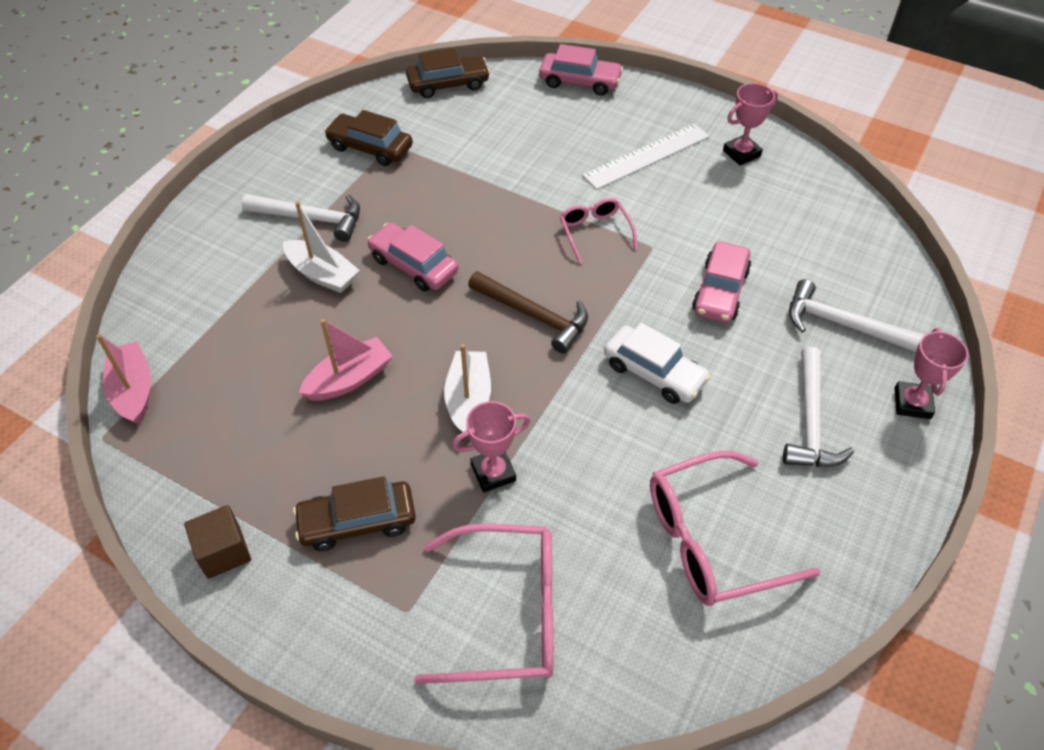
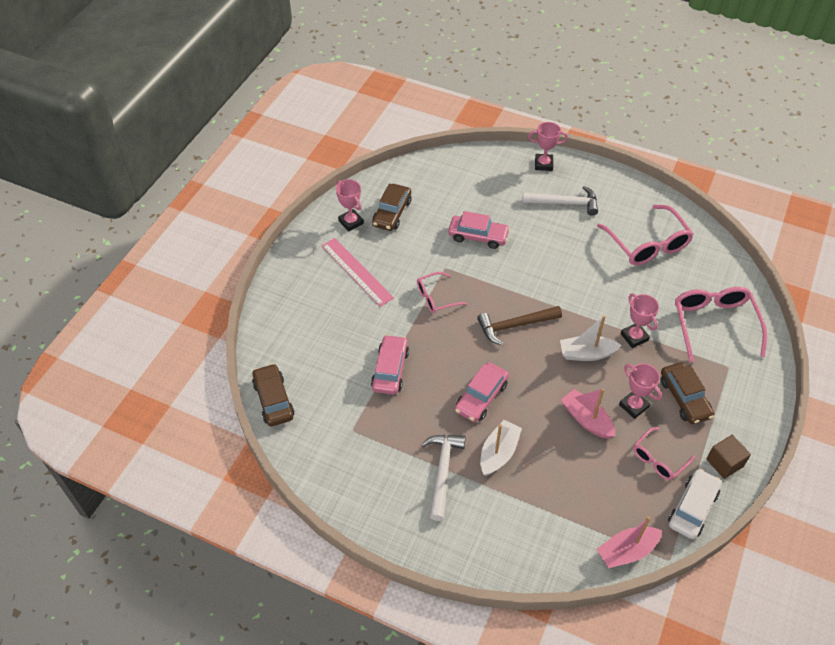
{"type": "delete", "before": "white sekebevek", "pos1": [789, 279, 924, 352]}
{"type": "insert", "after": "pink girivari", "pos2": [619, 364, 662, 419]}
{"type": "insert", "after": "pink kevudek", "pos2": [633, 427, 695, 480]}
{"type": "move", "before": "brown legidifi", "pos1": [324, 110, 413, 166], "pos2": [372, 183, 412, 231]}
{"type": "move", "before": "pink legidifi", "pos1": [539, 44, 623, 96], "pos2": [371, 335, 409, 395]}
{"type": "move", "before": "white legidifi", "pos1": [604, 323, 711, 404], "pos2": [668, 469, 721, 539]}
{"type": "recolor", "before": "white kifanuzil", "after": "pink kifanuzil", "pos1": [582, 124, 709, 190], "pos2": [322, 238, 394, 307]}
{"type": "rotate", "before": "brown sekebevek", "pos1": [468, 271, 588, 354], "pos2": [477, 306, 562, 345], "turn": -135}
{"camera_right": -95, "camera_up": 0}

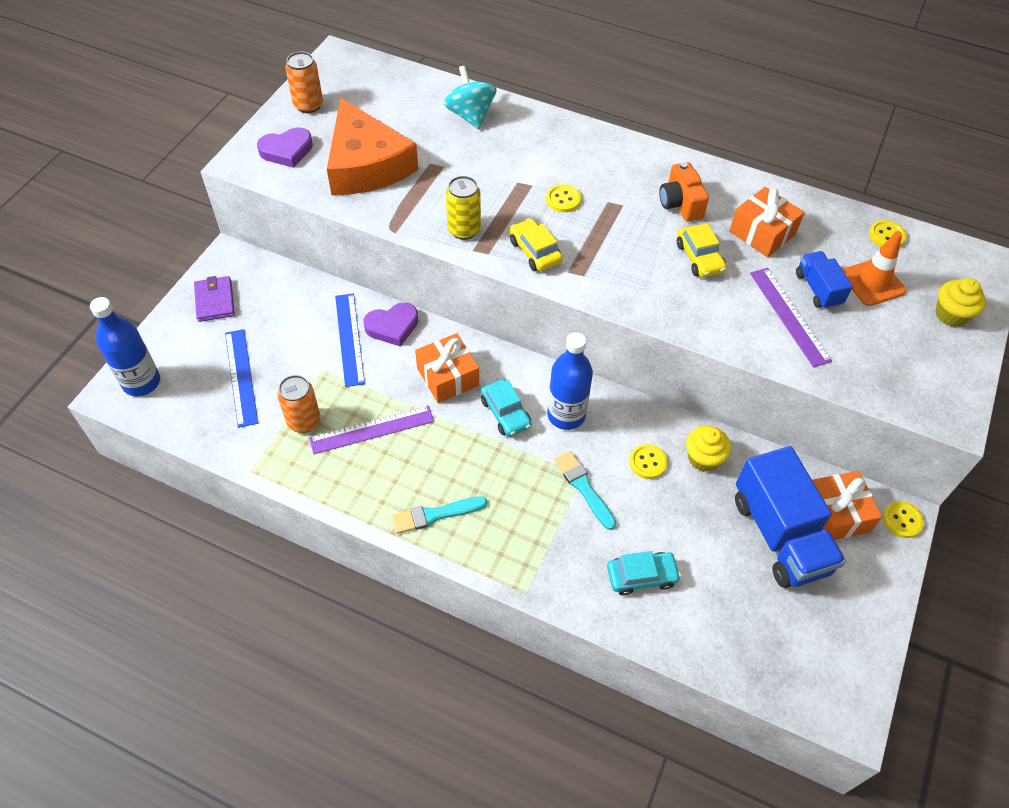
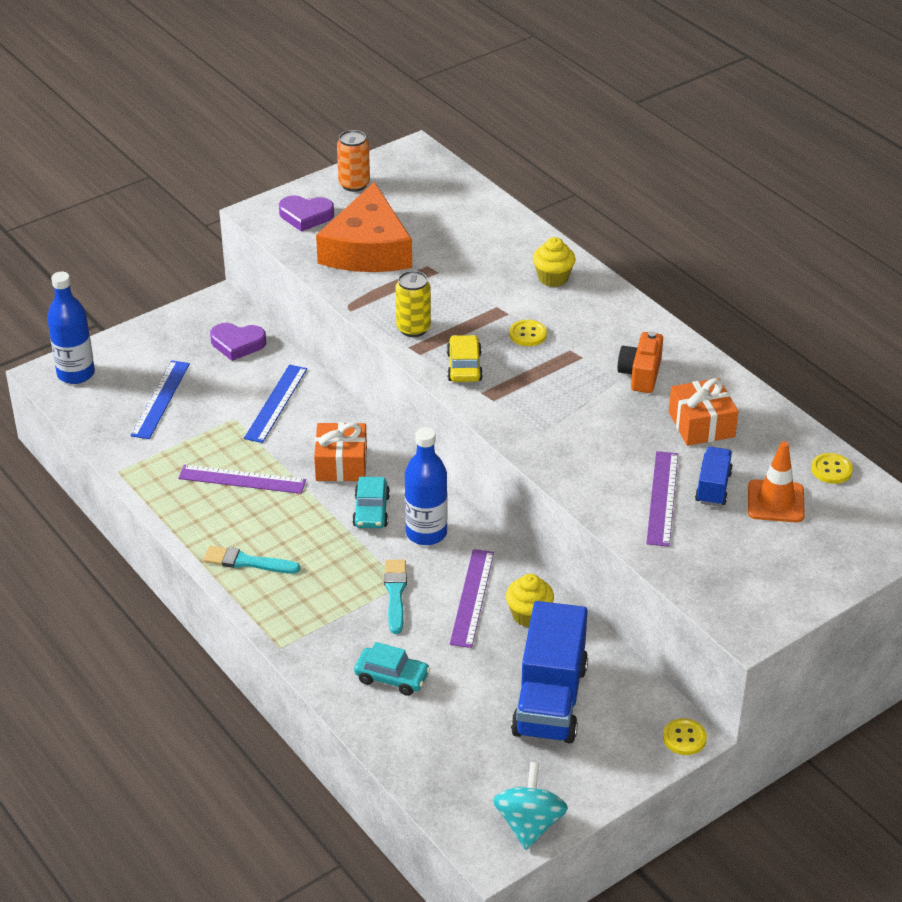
{"type": "delete", "before": "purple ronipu", "pos1": [194, 276, 235, 322]}
{"type": "delete", "before": "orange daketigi", "pos1": [277, 375, 321, 433]}
{"type": "delete", "before": "yellow legidifi", "pos1": [677, 223, 727, 277]}
{"type": "delete", "before": "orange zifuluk", "pos1": [812, 471, 882, 540]}
{"type": "move", "before": "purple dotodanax", "pos1": [363, 303, 418, 347], "pos2": [210, 323, 266, 361]}
{"type": "move", "before": "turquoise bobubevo", "pos1": [444, 66, 497, 129], "pos2": [493, 762, 568, 850]}
{"type": "move", "before": "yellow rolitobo", "pos1": [935, 278, 986, 327], "pos2": [533, 237, 576, 287]}
{"type": "replace", "before": "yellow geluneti", "after": "purple kifanuzil", "pos1": [629, 444, 668, 479], "pos2": [450, 549, 494, 648]}
{"camera_right": 30, "camera_up": -15}

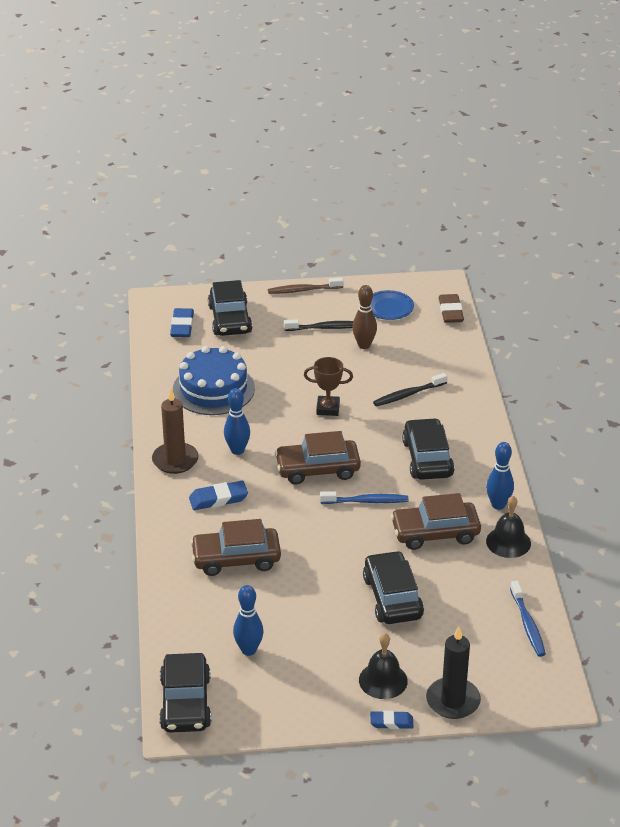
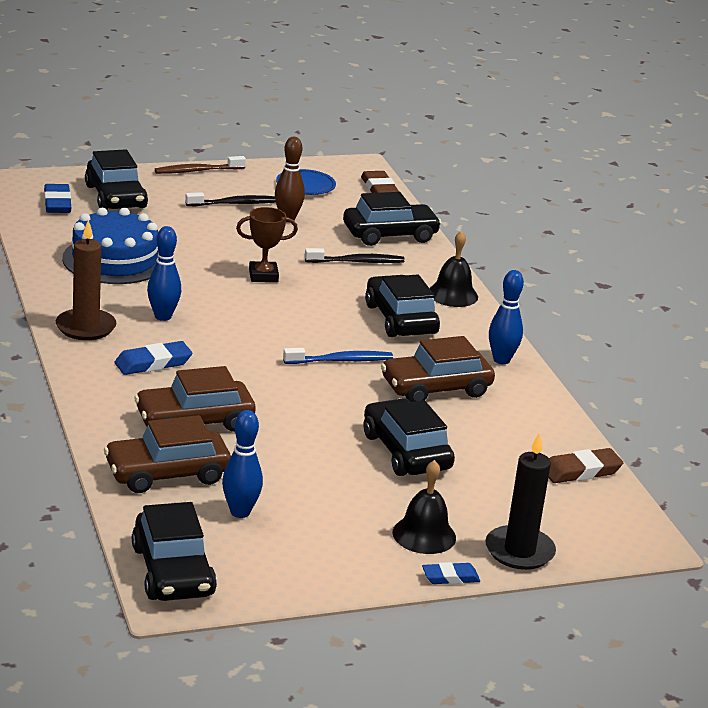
{"type": "insert", "after": "black legidifi", "pos2": [343, 192, 441, 246]}
{"type": "move", "before": "brown legidifi", "pos1": [275, 431, 361, 484], "pos2": [104, 415, 231, 493]}
{"type": "move", "before": "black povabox", "pos1": [486, 496, 531, 558], "pos2": [429, 231, 478, 307]}
{"type": "replace", "before": "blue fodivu", "after": "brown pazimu", "pos1": [510, 581, 546, 657], "pos2": [548, 448, 623, 483]}
{"type": "rotate", "before": "black fodivu", "pos1": [373, 373, 447, 406], "pos2": [305, 248, 405, 263], "turn": -150}
{"camera_right": -15, "camera_up": -10}

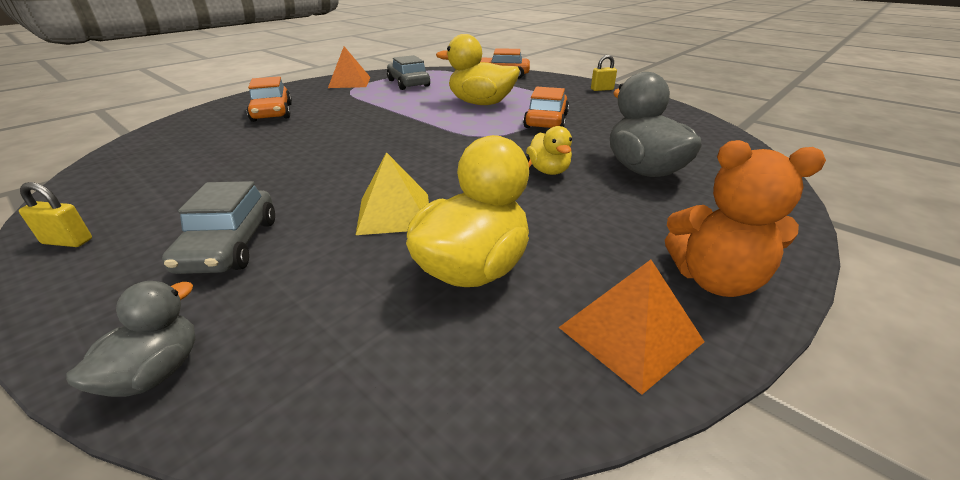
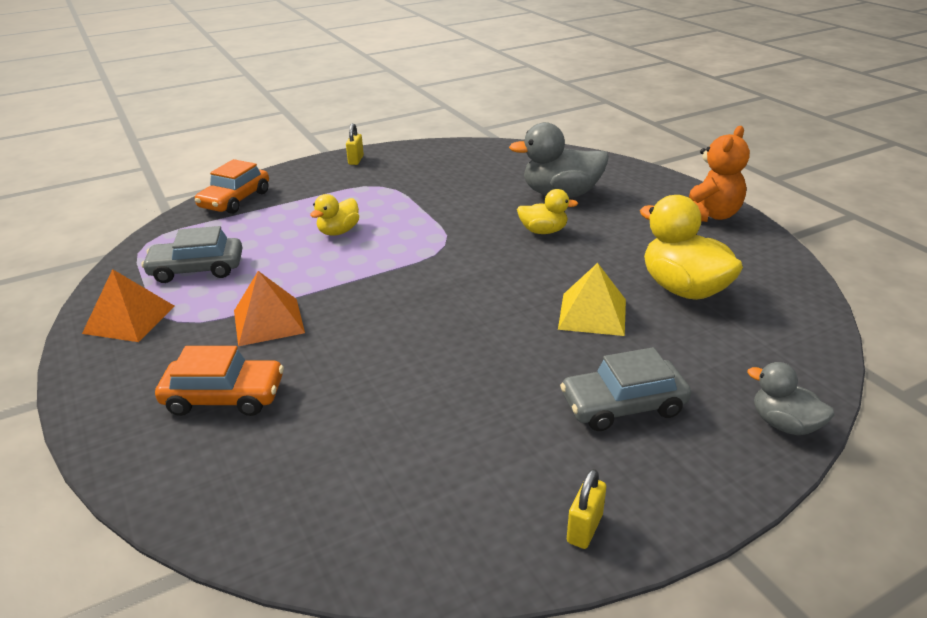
{"type": "delete", "before": "orange legidifi", "pos1": [523, 87, 569, 128]}
{"type": "move", "before": "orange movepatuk", "pos1": [558, 260, 704, 395], "pos2": [234, 271, 305, 346]}
{"type": "rotate", "before": "grey legidifi", "pos1": [162, 181, 275, 274], "pos2": [560, 347, 691, 431], "turn": 150}
{"type": "resize", "before": "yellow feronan", "pos1": [436, 34, 520, 105], "pos2": [310, 194, 359, 236], "scale": 0.56}
{"camera_right": -70, "camera_up": 0}

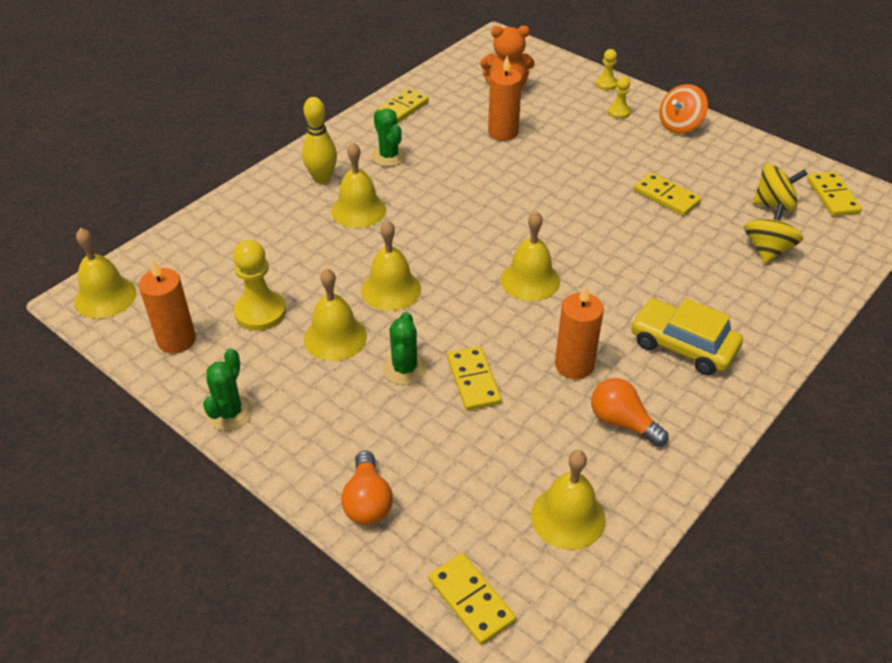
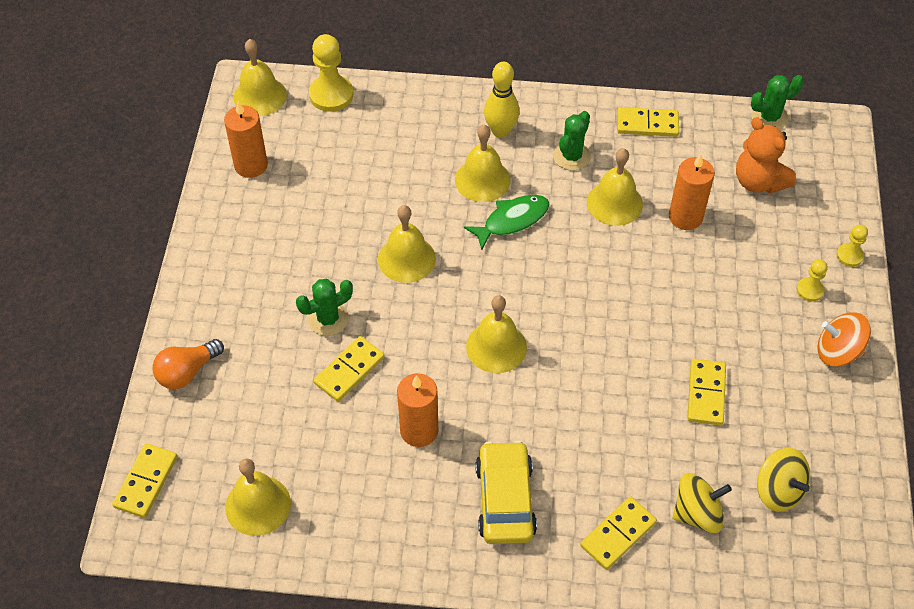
{"type": "delete", "before": "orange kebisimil", "pos1": [591, 378, 668, 447]}
{"type": "insert", "after": "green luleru", "pos2": [464, 195, 549, 250]}
{"type": "move", "before": "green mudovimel", "pos1": [203, 348, 253, 431], "pos2": [751, 75, 804, 129]}
{"type": "move", "before": "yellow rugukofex", "pos1": [233, 240, 286, 331], "pos2": [309, 34, 353, 112]}
{"type": "move", "before": "yellow povabox", "pos1": [304, 268, 367, 361], "pos2": [587, 148, 643, 226]}
{"type": "move", "before": "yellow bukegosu", "pos1": [807, 172, 862, 216], "pos2": [580, 496, 657, 570]}
{"camera_right": 55, "camera_up": 10}

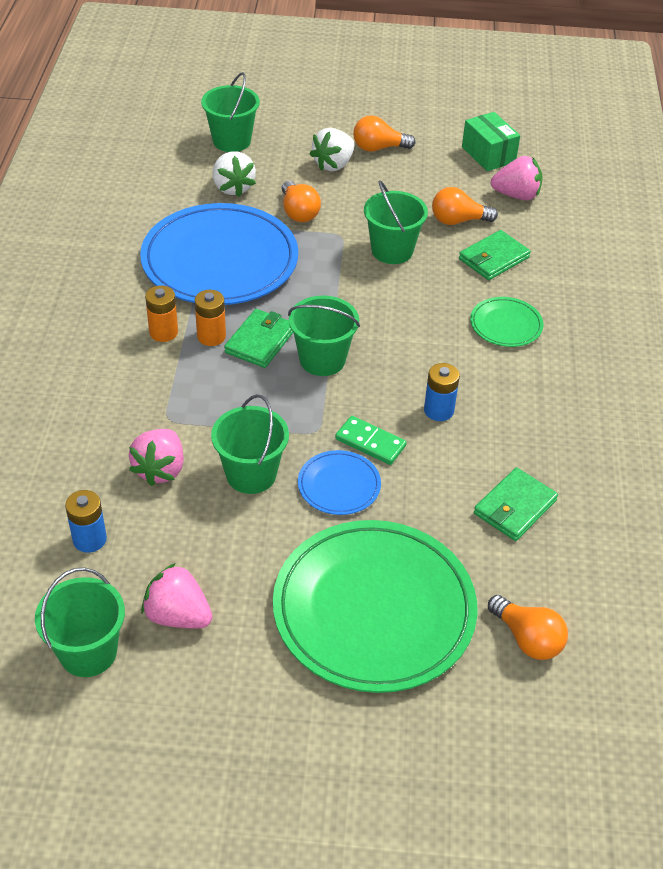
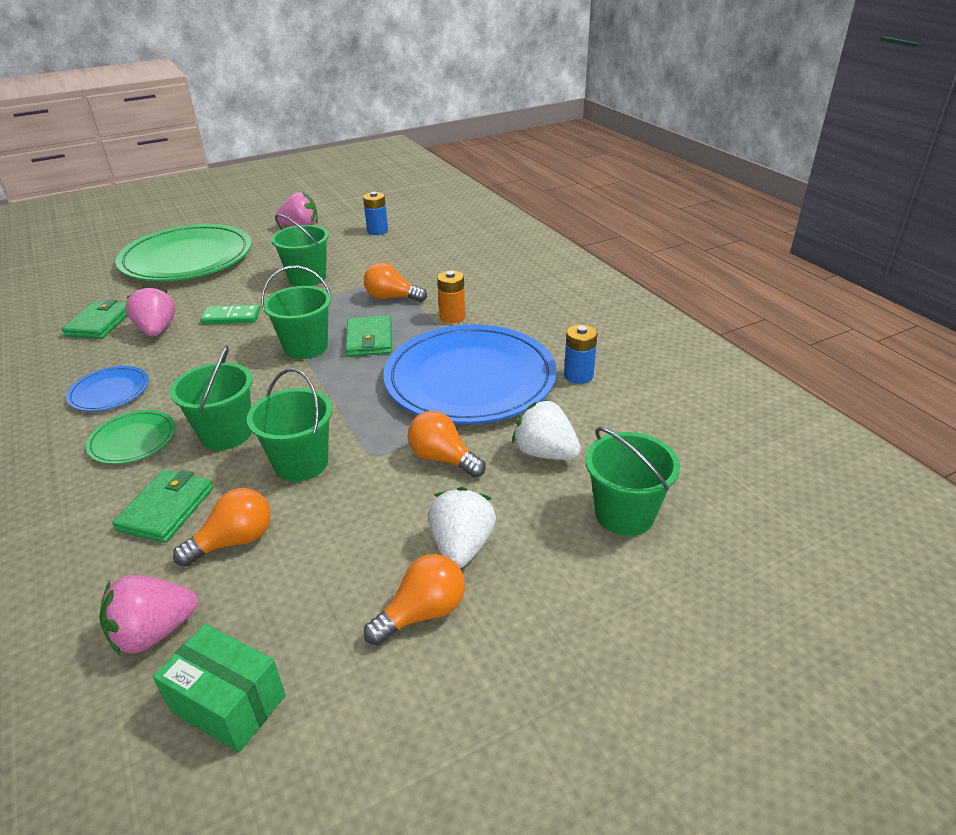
{"type": "delete", "before": "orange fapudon", "pos1": [195, 290, 226, 346]}
{"type": "move", "before": "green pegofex", "pos1": [35, 568, 125, 677], "pos2": [170, 346, 253, 450]}
{"type": "move", "before": "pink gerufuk", "pos1": [129, 429, 184, 486], "pos2": [126, 285, 175, 337]}
{"type": "move", "before": "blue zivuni", "pos1": [298, 450, 381, 515], "pos2": [66, 366, 149, 411]}
{"type": "move", "before": "blue fapudon", "pos1": [424, 363, 460, 421], "pos2": [564, 324, 598, 384]}
{"type": "move", "before": "orange kebisimil", "pos1": [488, 595, 568, 660], "pos2": [364, 263, 427, 302]}
{"camera_right": 150, "camera_up": -10}

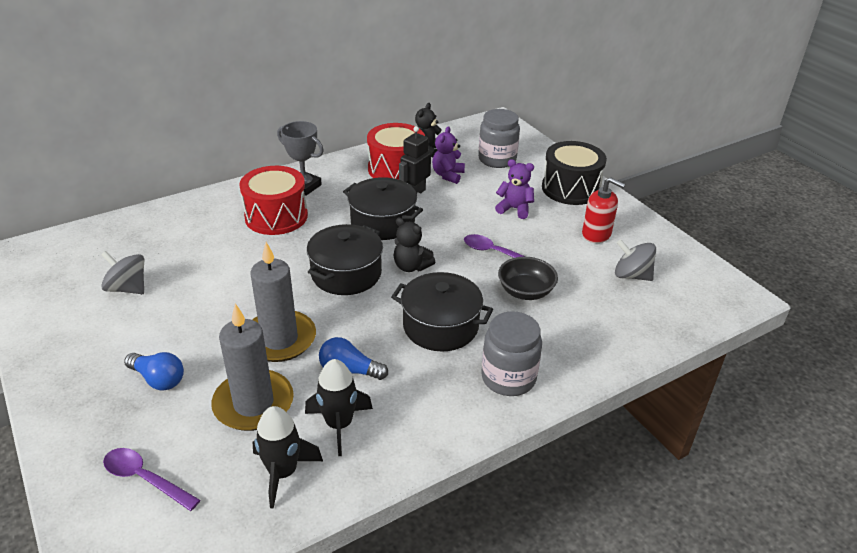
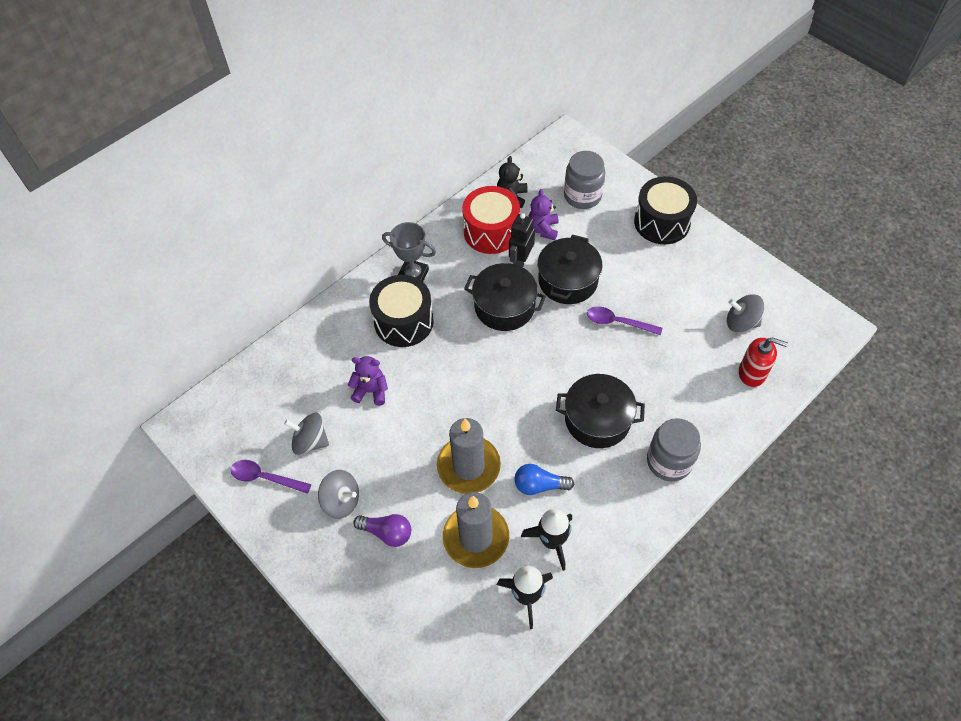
{"type": "delete", "before": "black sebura", "pos1": [394, 218, 435, 272]}
{"type": "delete", "before": "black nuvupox", "pos1": [498, 257, 558, 300]}
{"type": "insert", "after": "grey bobubevo", "pos2": [318, 470, 359, 519]}
{"type": "move", "before": "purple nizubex", "pos1": [103, 448, 200, 511], "pos2": [231, 460, 311, 494]}
{"type": "move", "before": "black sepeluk", "pos1": [307, 224, 383, 295], "pos2": [538, 234, 602, 304]}
{"type": "move", "before": "purple sebura", "pos1": [495, 159, 534, 219], "pos2": [348, 356, 388, 406]}
{"type": "move", "before": "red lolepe", "pos1": [582, 177, 625, 243], "pos2": [739, 337, 788, 387]}
{"type": "recolor", "before": "blue kebisimil", "after": "purple kebisimil", "pos1": [124, 352, 184, 391], "pos2": [353, 514, 411, 547]}
{"type": "recolor", "before": "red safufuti", "after": "black safufuti", "pos1": [239, 166, 308, 235], "pos2": [369, 275, 434, 347]}
{"camera_right": -10, "camera_up": 20}

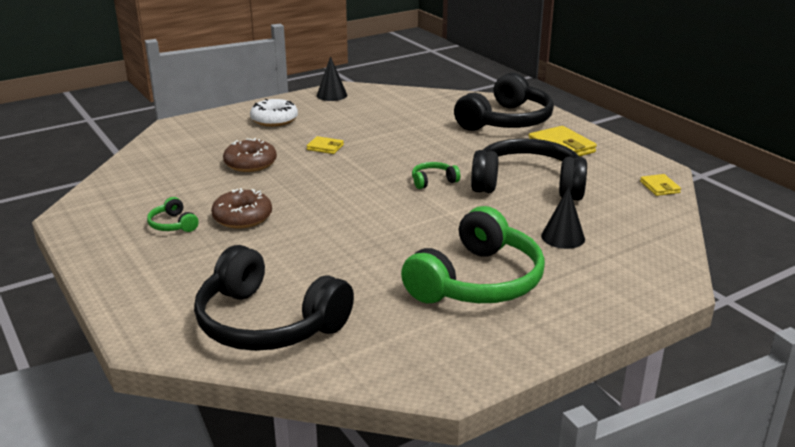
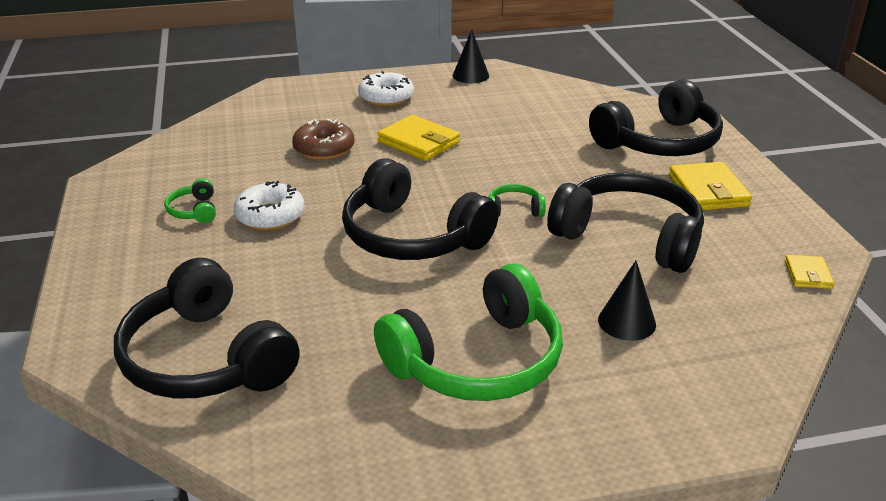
{"type": "insert", "after": "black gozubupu", "pos2": [342, 158, 499, 260]}
{"type": "recolor", "before": "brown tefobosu", "after": "white tefobosu", "pos1": [211, 188, 272, 229], "pos2": [234, 181, 305, 230]}
{"type": "resize", "before": "yellow ronipu", "pos1": [307, 136, 344, 154], "pos2": [378, 115, 460, 161], "scale": 1.8}
{"camera_right": 20, "camera_up": 5}

